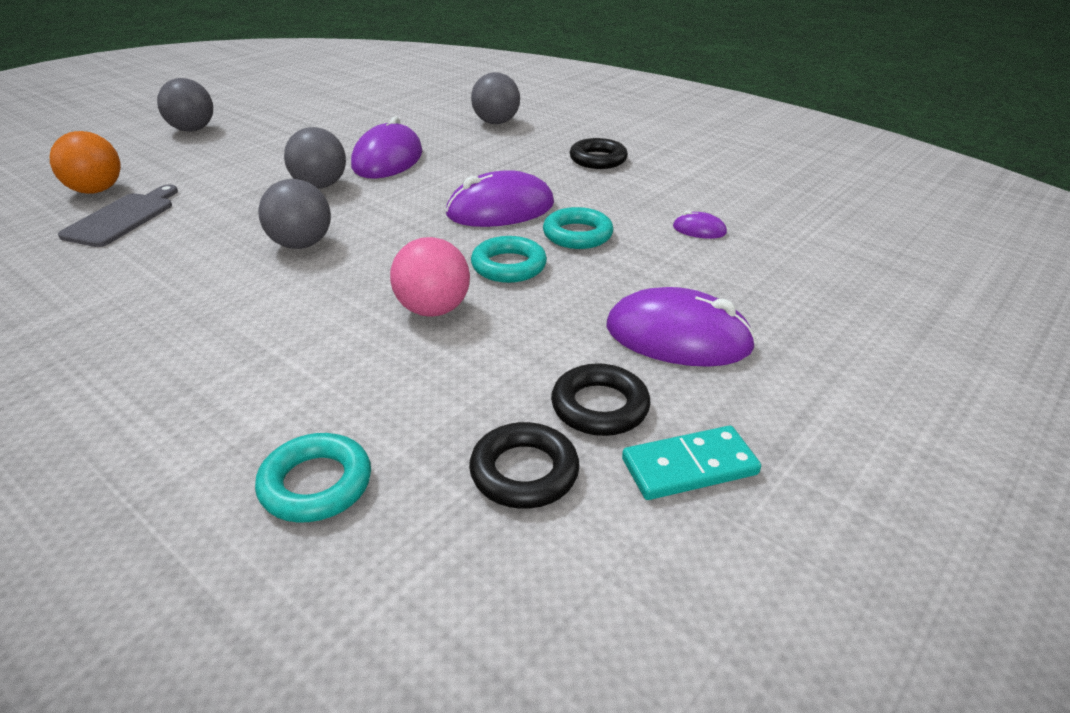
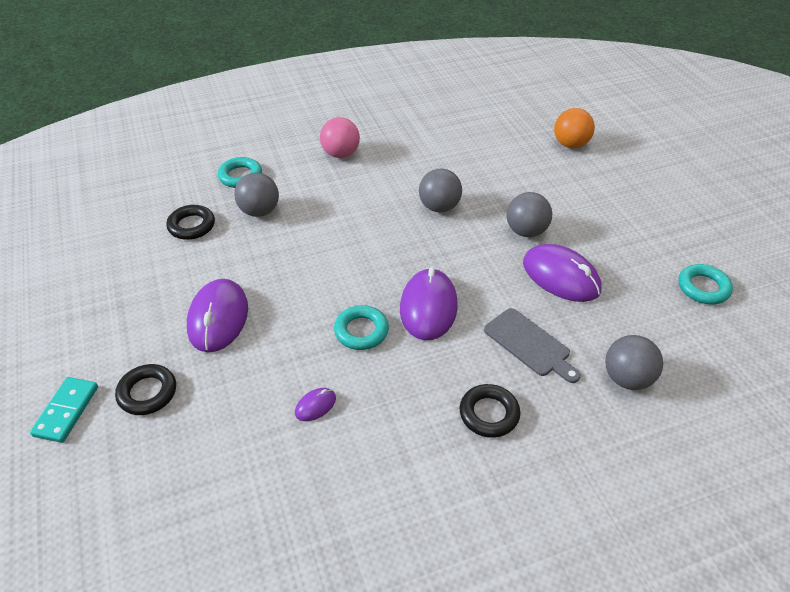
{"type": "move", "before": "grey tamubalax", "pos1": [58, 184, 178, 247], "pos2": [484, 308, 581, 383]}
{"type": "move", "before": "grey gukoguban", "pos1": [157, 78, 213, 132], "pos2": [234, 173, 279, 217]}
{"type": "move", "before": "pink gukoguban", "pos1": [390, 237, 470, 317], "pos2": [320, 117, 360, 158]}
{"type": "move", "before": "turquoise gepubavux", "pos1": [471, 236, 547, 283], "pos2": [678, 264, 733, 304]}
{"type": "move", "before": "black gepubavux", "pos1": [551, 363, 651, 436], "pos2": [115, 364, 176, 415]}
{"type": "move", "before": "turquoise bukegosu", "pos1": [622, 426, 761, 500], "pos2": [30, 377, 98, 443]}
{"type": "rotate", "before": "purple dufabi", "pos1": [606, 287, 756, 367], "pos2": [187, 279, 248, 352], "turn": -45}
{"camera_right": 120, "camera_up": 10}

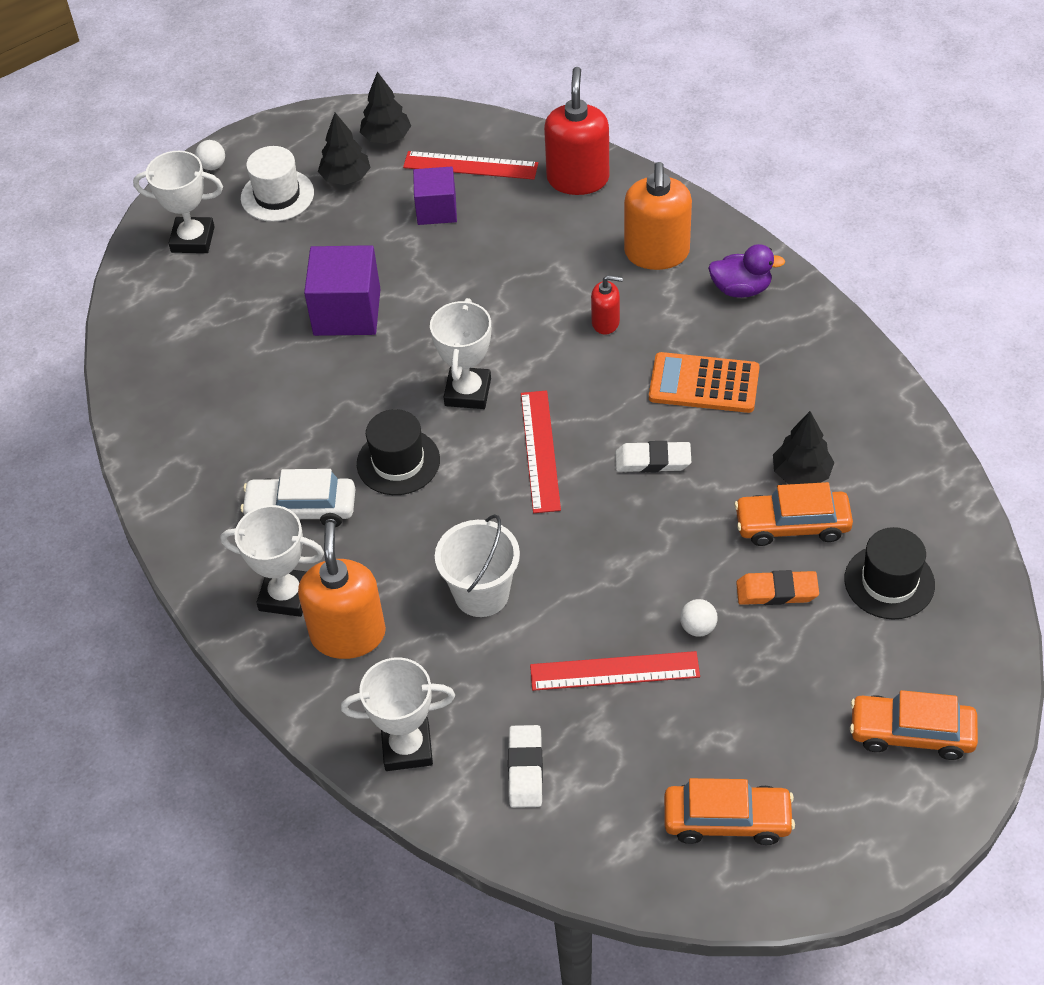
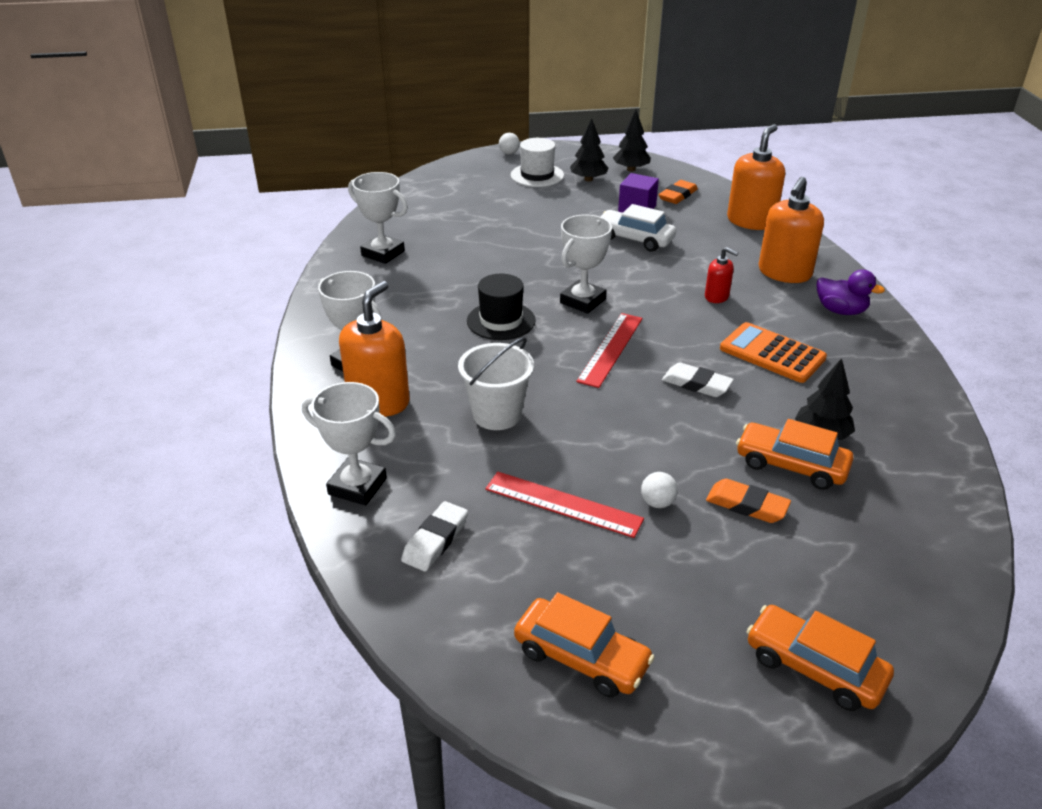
{"type": "delete", "before": "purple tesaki", "pos1": [304, 245, 380, 336]}
{"type": "delete", "before": "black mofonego", "pos1": [844, 527, 935, 620]}
{"type": "move", "before": "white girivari", "pos1": [133, 151, 223, 253], "pos2": [348, 172, 408, 264]}
{"type": "move", "before": "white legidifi", "pos1": [241, 469, 355, 527], "pos2": [600, 204, 676, 252]}
{"type": "replace", "before": "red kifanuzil", "after": "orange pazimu", "pos1": [403, 151, 538, 180], "pos2": [659, 180, 698, 204]}
{"type": "recolor", "before": "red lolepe", "after": "orange lolepe", "pos1": [544, 67, 609, 195], "pos2": [727, 124, 785, 230]}
{"camera_right": 25, "camera_up": -15}

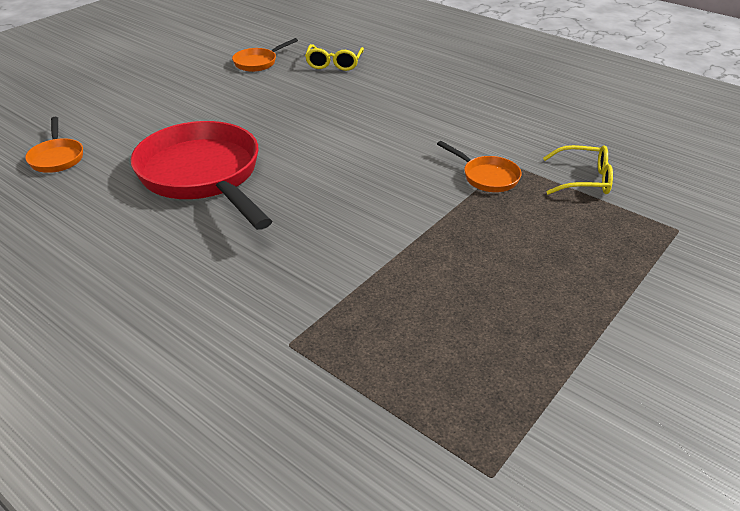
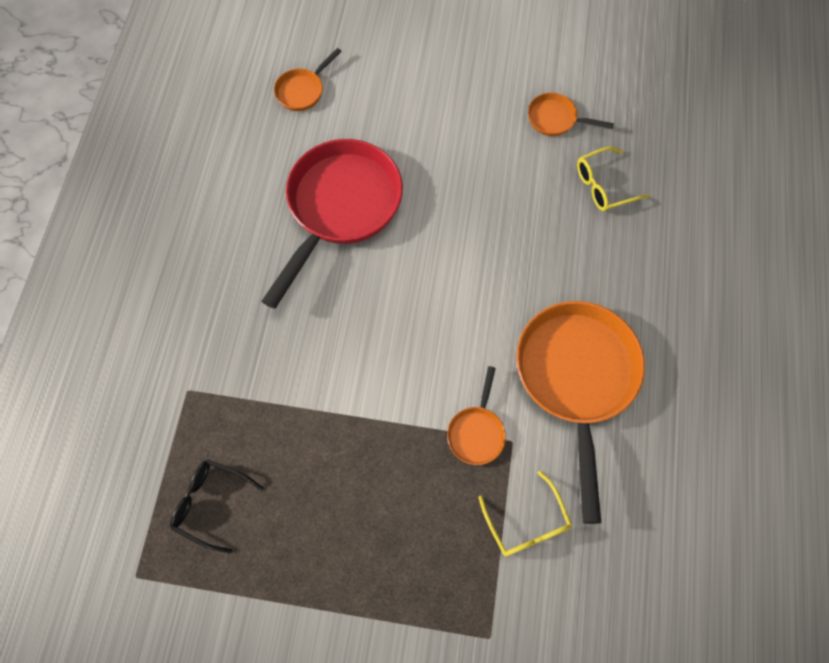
{"type": "insert", "after": "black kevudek", "pos2": [170, 459, 263, 554]}
{"type": "insert", "after": "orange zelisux", "pos2": [516, 301, 645, 524]}
{"camera_right": 60, "camera_up": 30}

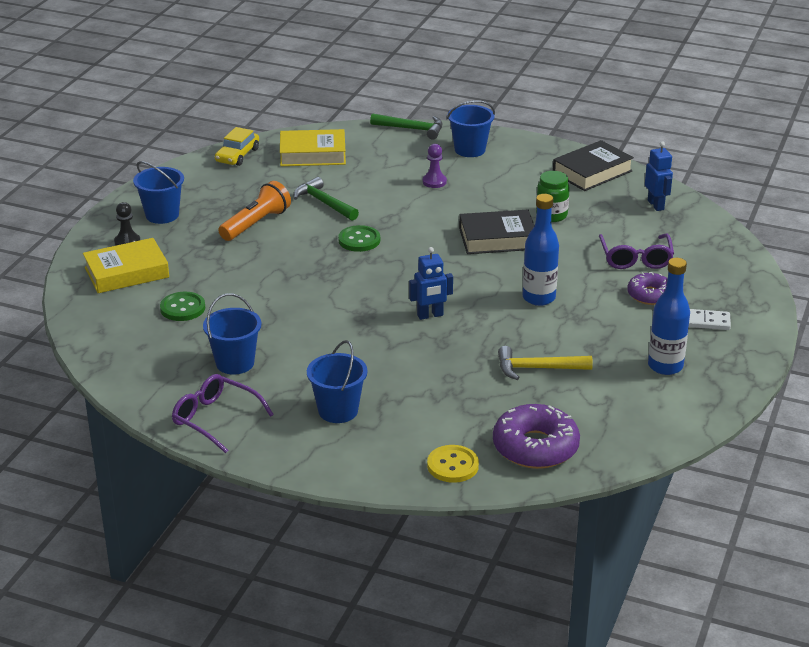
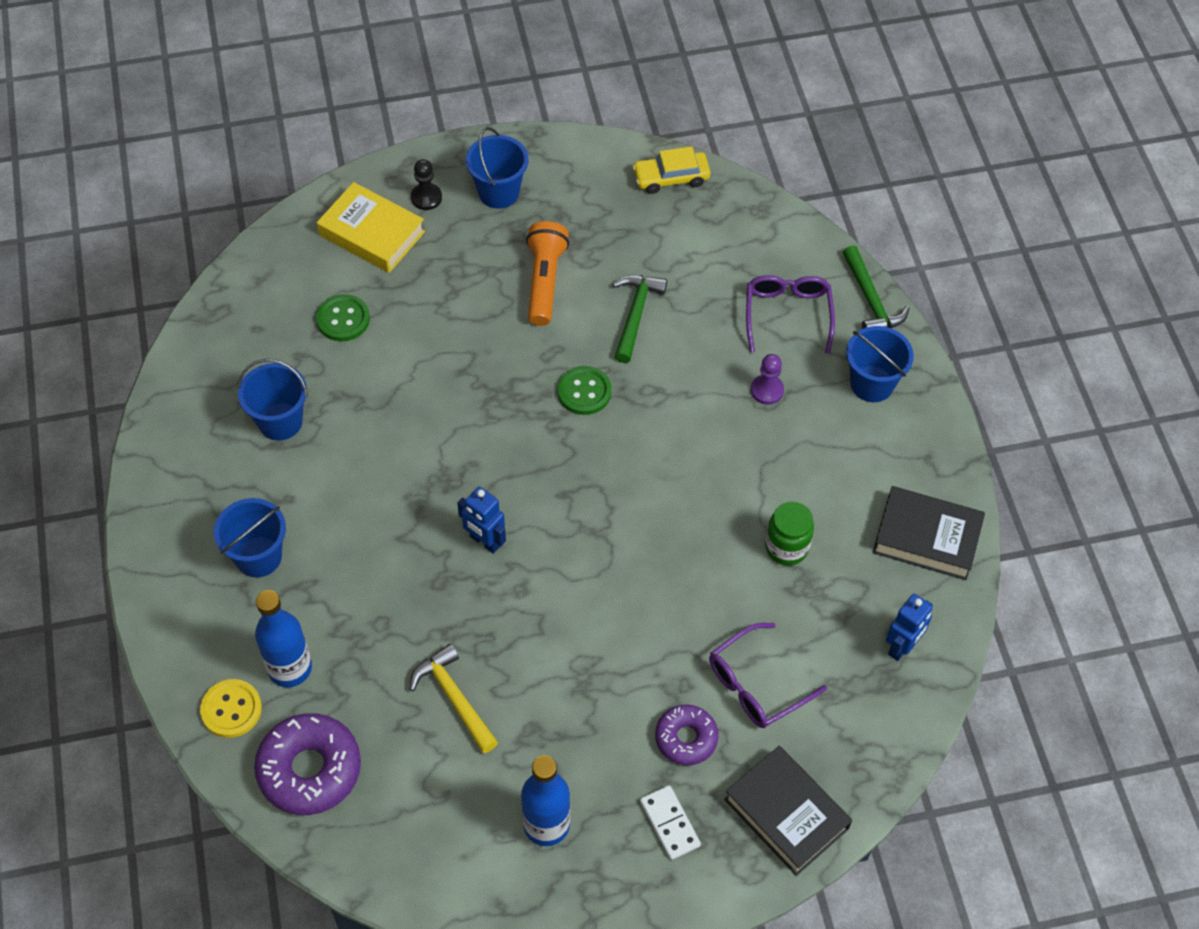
{"type": "delete", "before": "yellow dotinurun", "pos1": [280, 129, 346, 166]}
{"type": "move", "before": "purple kevudek", "pos1": [172, 374, 274, 453], "pos2": [746, 275, 835, 354]}
{"type": "move", "before": "black dotinurun", "pos1": [459, 210, 535, 254], "pos2": [724, 746, 852, 876]}
{"type": "move", "before": "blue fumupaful", "pos1": [523, 194, 559, 306], "pos2": [255, 590, 312, 687]}
{"type": "rotate", "before": "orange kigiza", "pos1": [218, 181, 291, 241], "pos2": [526, 221, 569, 326], "turn": -90}
{"camera_right": 55, "camera_up": 25}

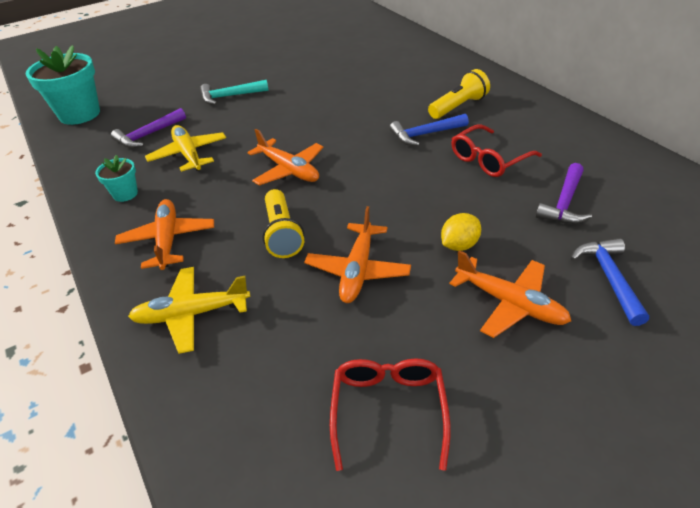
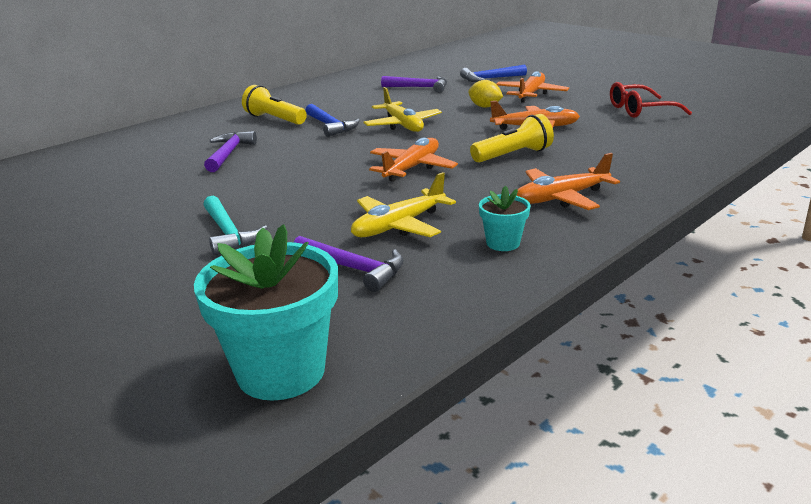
{"type": "delete", "before": "red kevudek", "pos1": [451, 124, 542, 177]}
{"type": "insert", "after": "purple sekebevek", "pos2": [204, 131, 257, 172]}
{"type": "move", "before": "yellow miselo", "pos1": [128, 267, 250, 354], "pos2": [364, 87, 442, 132]}
{"camera_right": -105, "camera_up": -15}

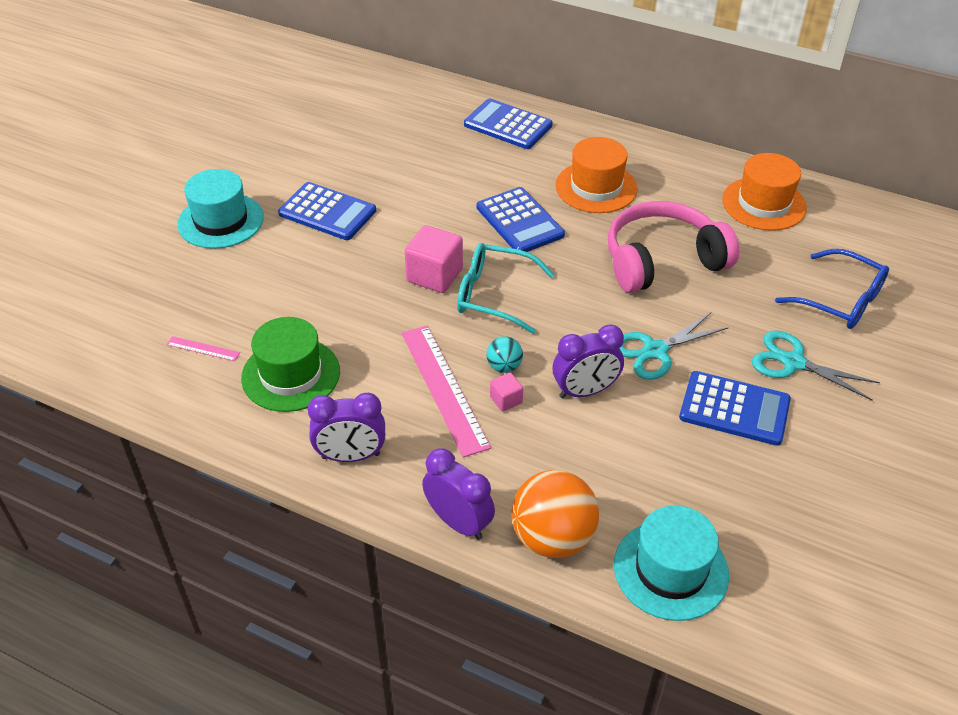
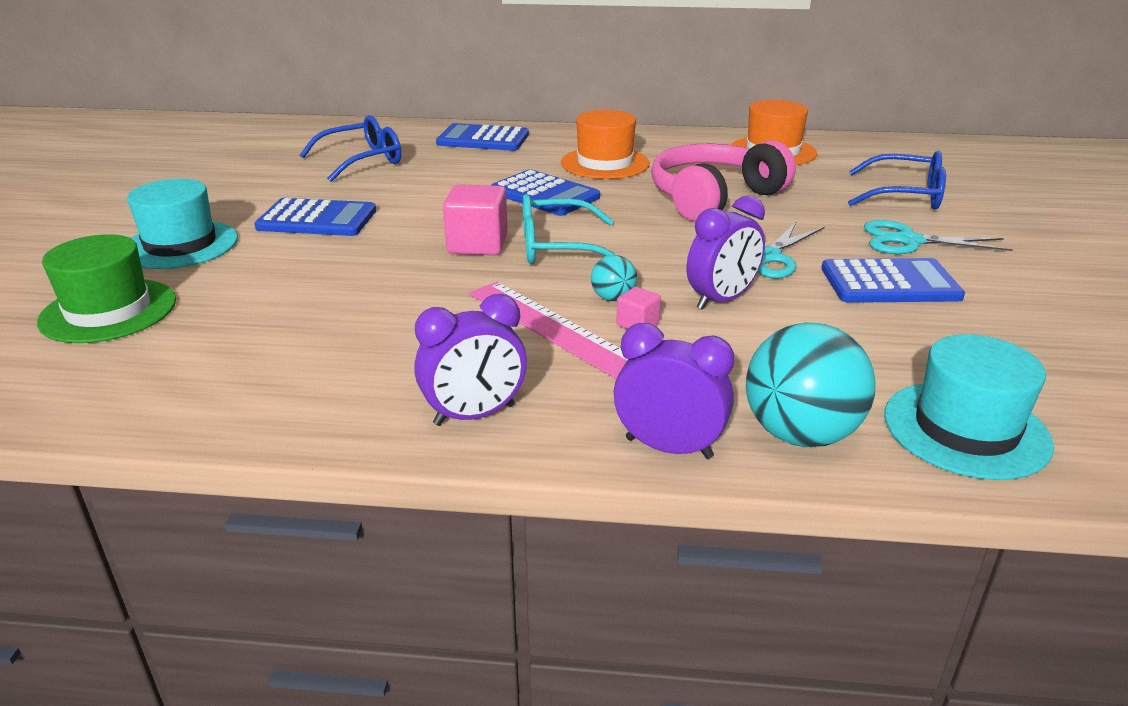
{"type": "delete", "before": "pink kifanuzil", "pos1": [166, 336, 240, 361]}
{"type": "insert", "after": "blue kevudek", "pos2": [300, 115, 401, 182]}
{"type": "move", "before": "green mofonego", "pos1": [241, 317, 340, 412], "pos2": [37, 234, 176, 343]}
{"type": "recolor", "before": "orange gukoguban", "after": "turquoise gukoguban", "pos1": [511, 470, 599, 558], "pos2": [746, 322, 876, 447]}
{"camera_right": -20, "camera_up": -15}

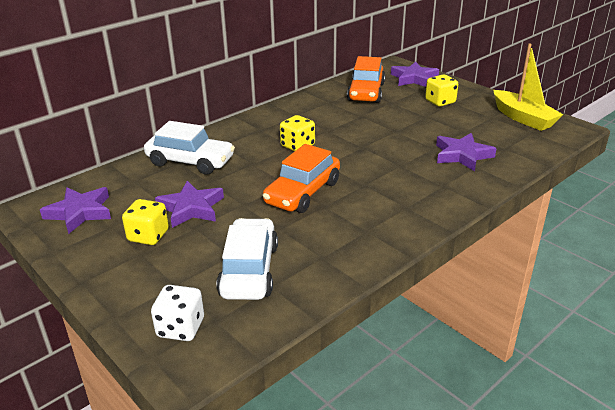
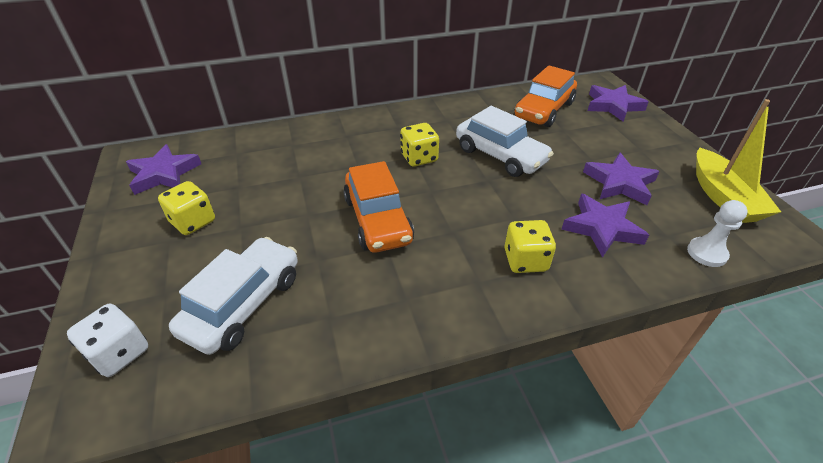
{"type": "insert", "after": "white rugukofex", "pos2": [687, 200, 748, 267]}
{"type": "move", "before": "white legidifi", "pos1": [144, 121, 235, 175], "pos2": [456, 106, 554, 177]}
{"type": "move", "before": "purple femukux", "pos1": [155, 181, 224, 228], "pos2": [583, 153, 660, 205]}
{"type": "move", "before": "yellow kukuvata", "pos1": [425, 74, 458, 107], "pos2": [504, 220, 556, 273]}
{"type": "rotate", "before": "orange legidifi", "pos1": [263, 144, 340, 213], "pos2": [343, 161, 414, 253], "turn": -75}
{"camera_right": 25, "camera_up": 10}

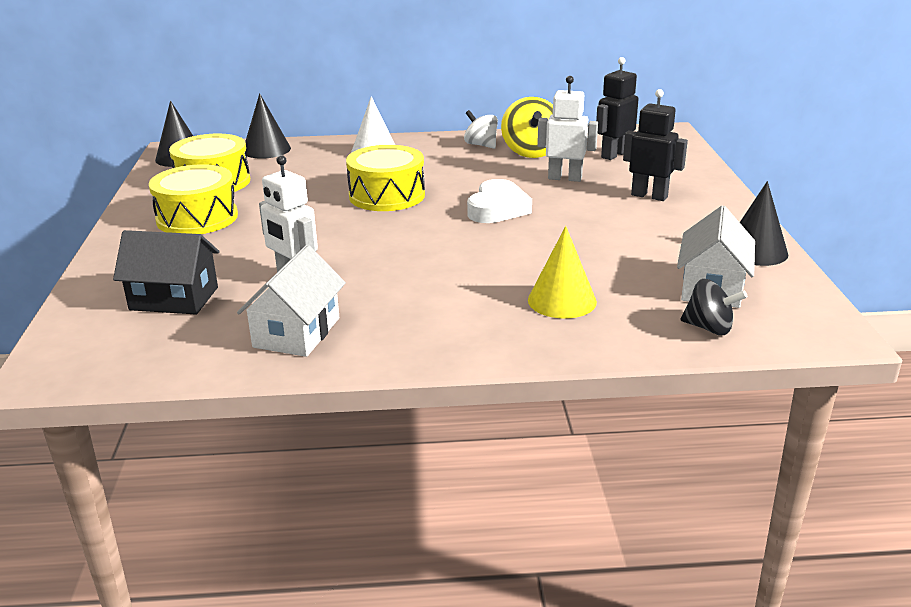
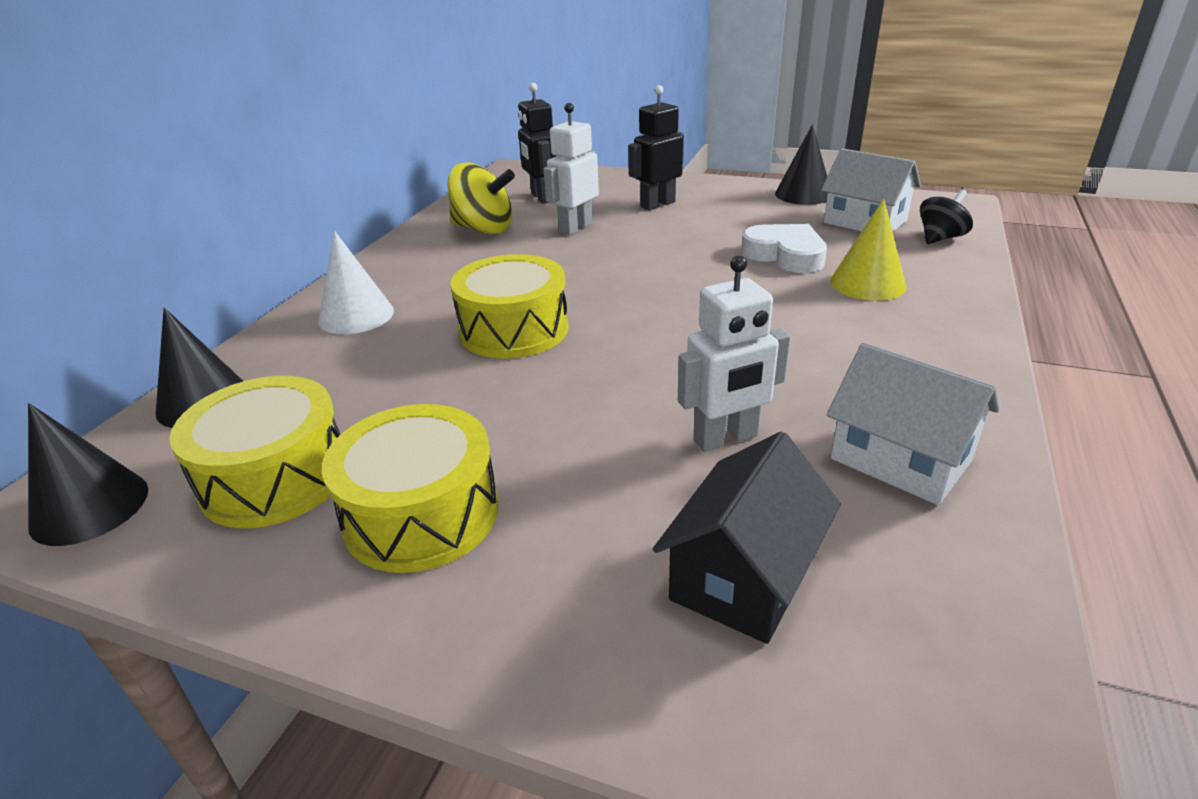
{"type": "delete", "before": "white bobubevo", "pos1": [464, 110, 498, 149]}
{"type": "move", "before": "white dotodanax", "pos1": [467, 179, 532, 223], "pos2": [741, 224, 827, 273]}
{"camera_right": -65, "camera_up": 5}

